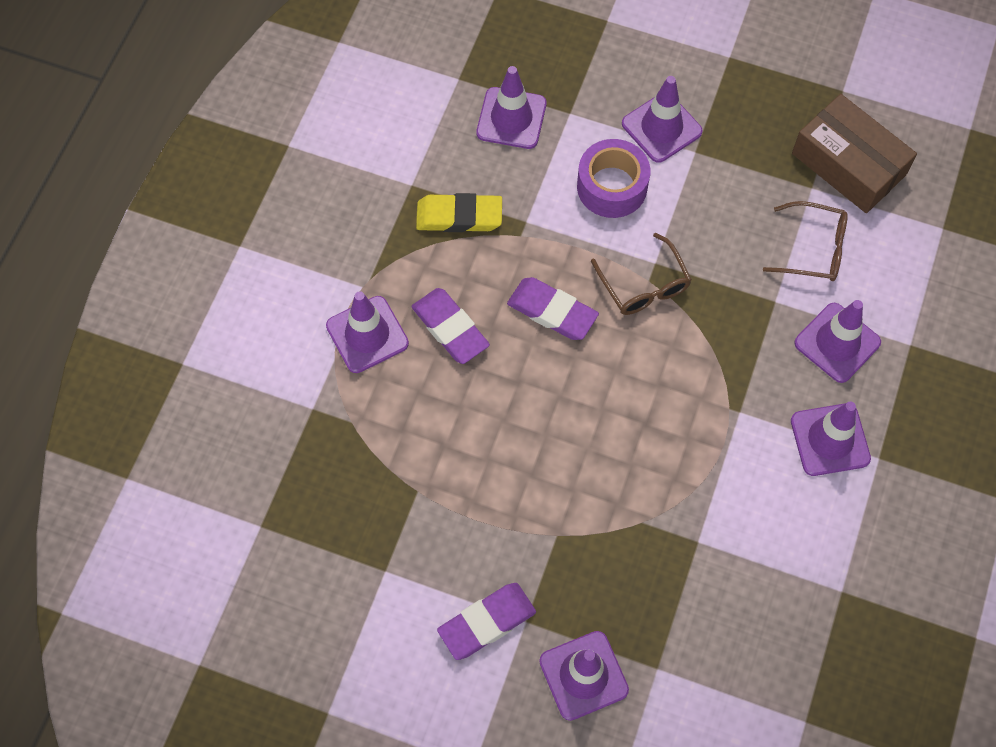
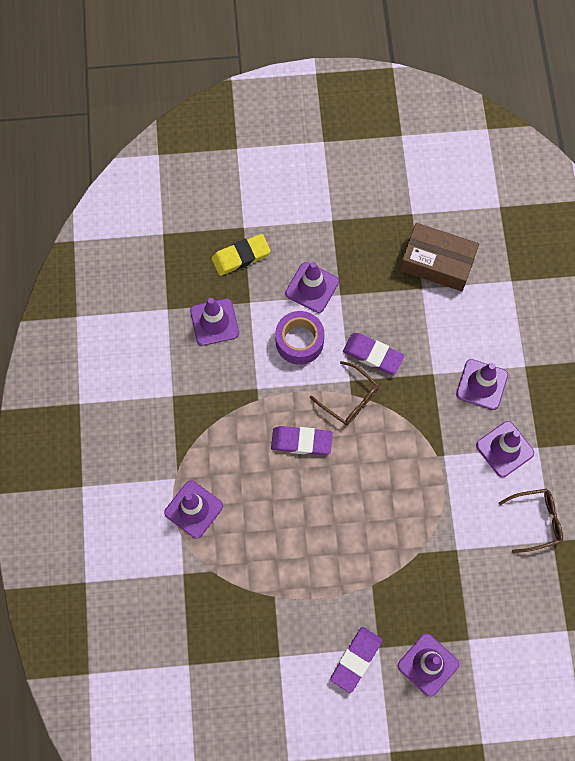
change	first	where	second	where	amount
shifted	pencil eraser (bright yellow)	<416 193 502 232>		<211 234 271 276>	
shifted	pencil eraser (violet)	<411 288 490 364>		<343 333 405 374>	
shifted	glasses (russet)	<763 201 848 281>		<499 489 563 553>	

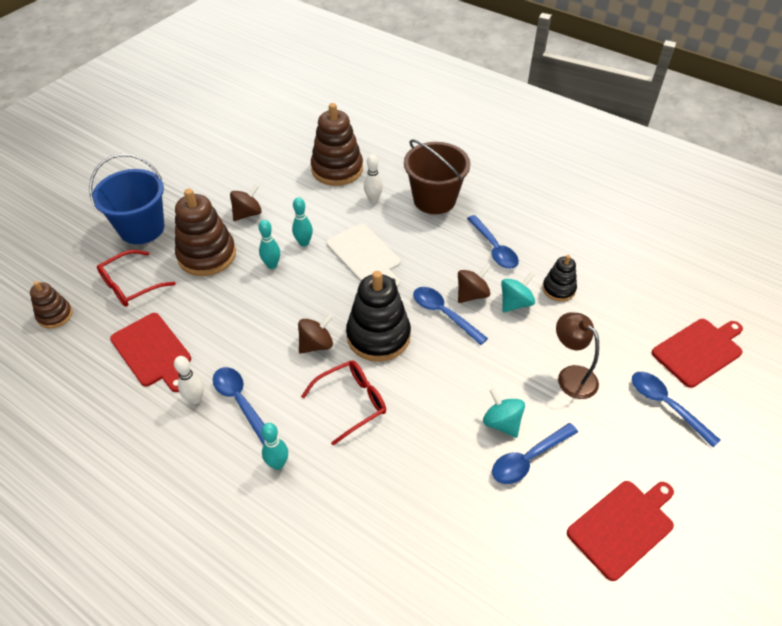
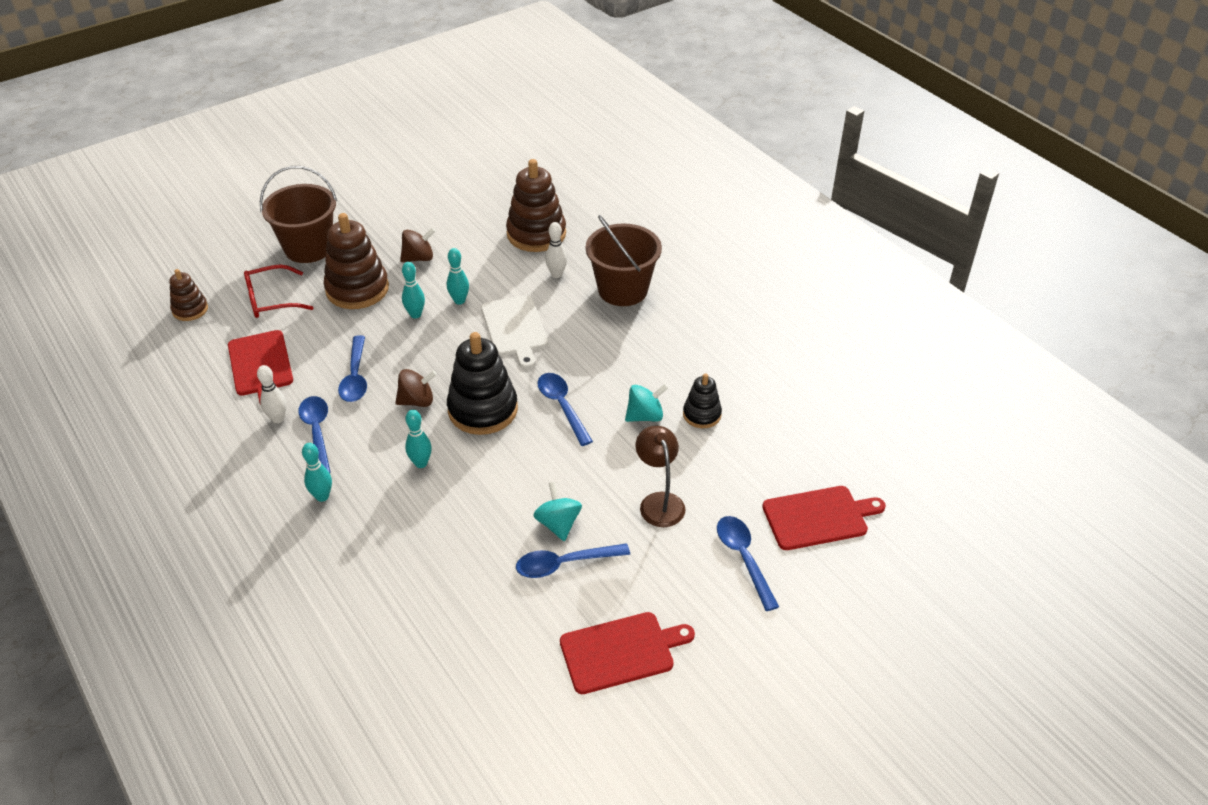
change	first	where	second	where	amount
repainted	pail (blue)	<89 154 165 244>	pail (russet)	<260 166 337 263>	
shifted	teaspoon (blue)	<467 215 519 269>		<338 335 367 402>	
swapped	glasses (crimson)	<301 360 386 446>	bowling pin (turquoise)	<405 410 432 468>	
gone	whirligig (russet)	<458 264 490 303>			

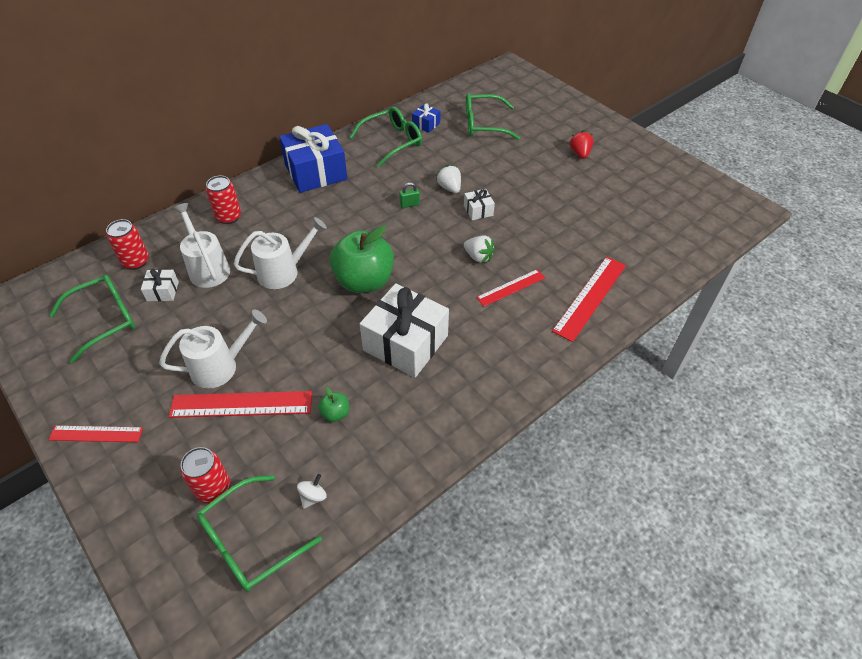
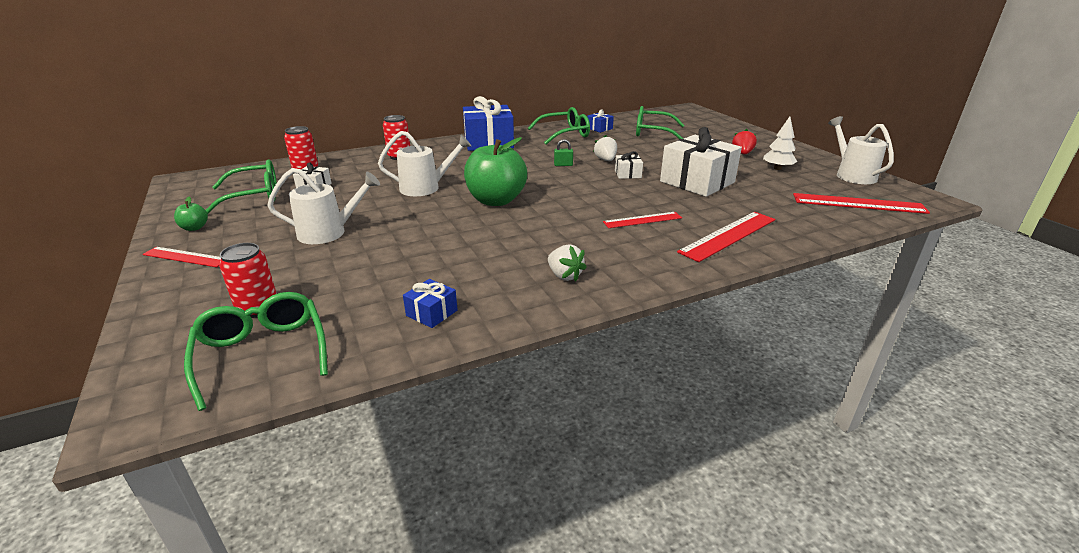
change	first	where	second	where	amount
shifted	toy apple (green)	<318 387 349 422>		<174 197 208 231>	
rotated	glasses (green)	<197 475 322 592>		<184 292 328 411>	90 degrees clockwise
new			present (blue)	<403 279 458 328>	
shifted	toy strawberry (white)	<464 235 495 263>		<548 244 587 282>	
shifted	present (white)	<360 283 449 378>		<660 127 742 197>	
new			toy tree (white)	<763 117 797 170>	
shifted	ruler (crimson)	<169 391 312 418>		<793 193 930 214>	
shifted	sprinkling can (white)	<173 203 230 288>		<828 116 894 184>	
gone	whirligig (white)	<297 474 326 509>			

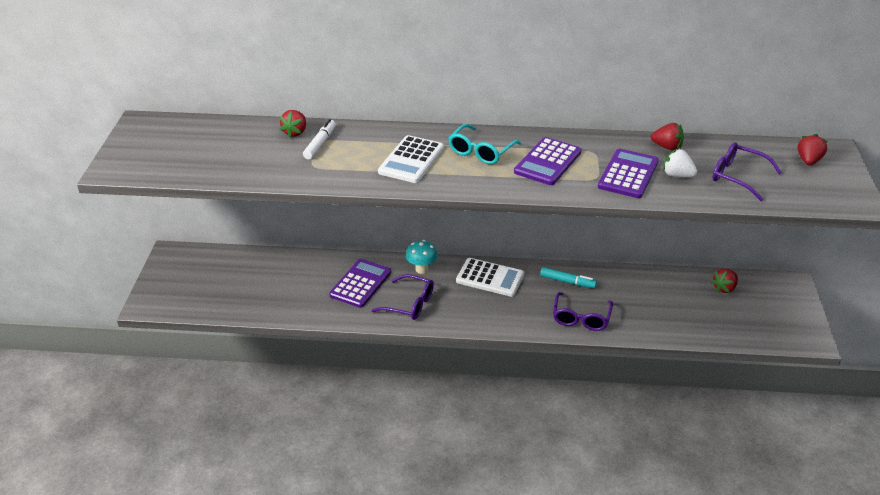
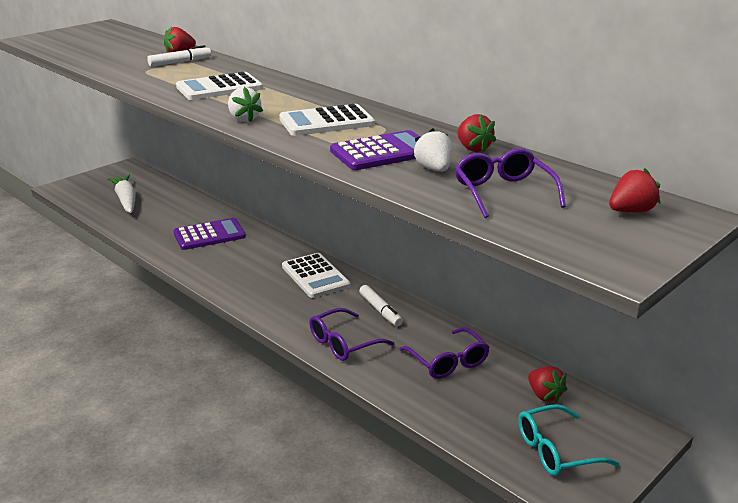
change	first	where	second	where	amount
new			carrot (white)	<107 175 136 213>	
new			toy strawberry (white)	<228 87 263 122>	
repainted	pocket calculator (violet)	<514 137 581 185>	pocket calculator (white)	<279 104 375 136>	
repainted	felt pen (turquoise)	<540 267 597 288>	felt pen (white)	<359 285 403 326>	
shifted	glasses (violet)	<372 274 434 320>		<399 327 490 379>	
shifted	glasses (turquoise)	<448 124 521 165>		<518 404 619 476>	
rotated	toy strawberry (crimson)	<711 269 738 293>		<528 366 568 403>	120 degrees counterclockwise
gone	toadstool (turquoise)	<406 240 438 274>			

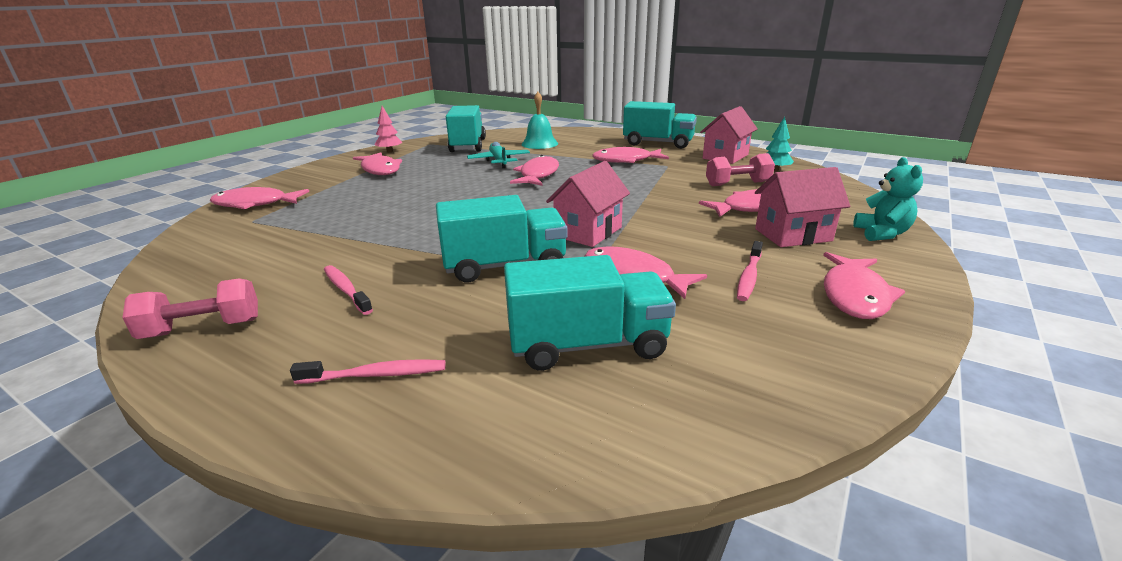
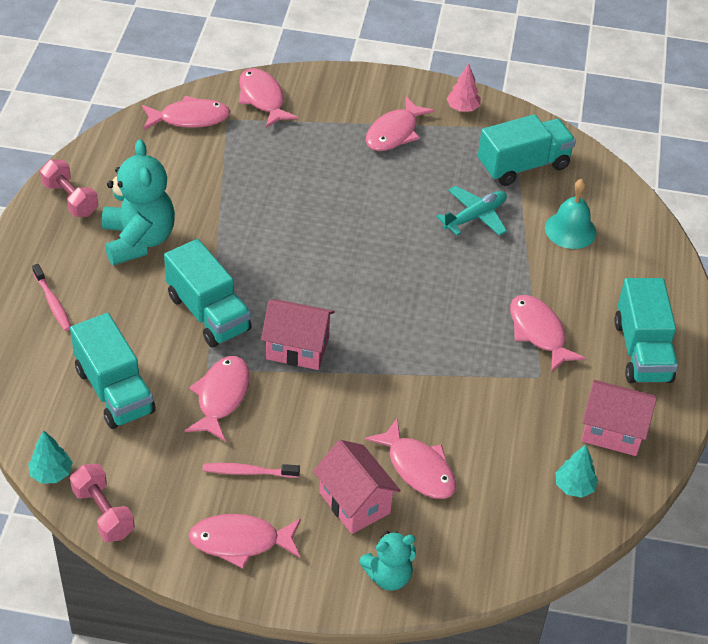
change	first	where	second	where	amount
new			toy tree (turquoise)	<28 430 73 484>	
shifted	hand weight (rose-pink)	<706 153 775 186>		<70 464 135 542>	
swapped	dental brush (rose-pink)	<324 265 373 315>	teddy (turquoise)	<102 139 175 265>	
shifted	fish (rose-pink)	<510 155 559 186>		<142 96 231 130>	

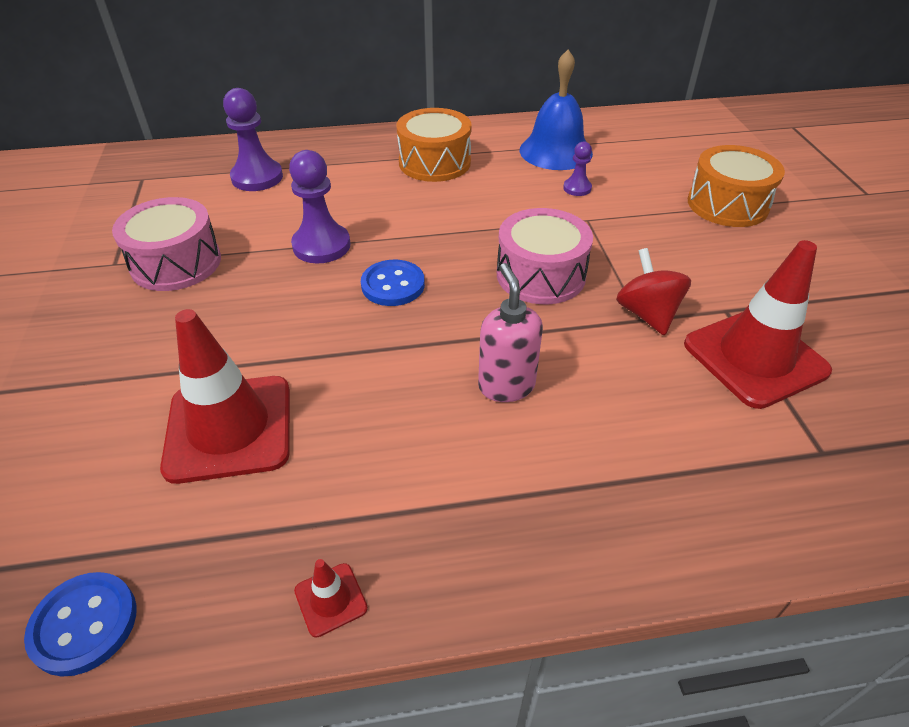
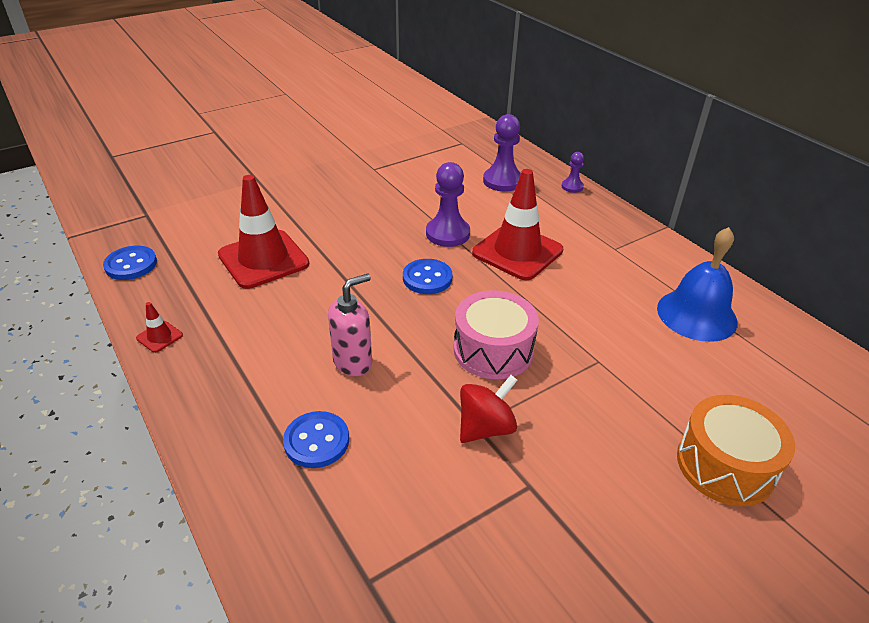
change	first	where	second	where	amount
new			button (blue)	<283 411 349 468>	
shifted	safety cone (crimson)	<684 240 832 409>		<472 169 563 280>	
shifted	pawn (violet)	<563 141 592 196>		<562 152 584 193>	
gone	toy drum (rose-pink)	<112 197 221 291>			
gone	toy drum (orange-coloured)	<397 108 472 182>			

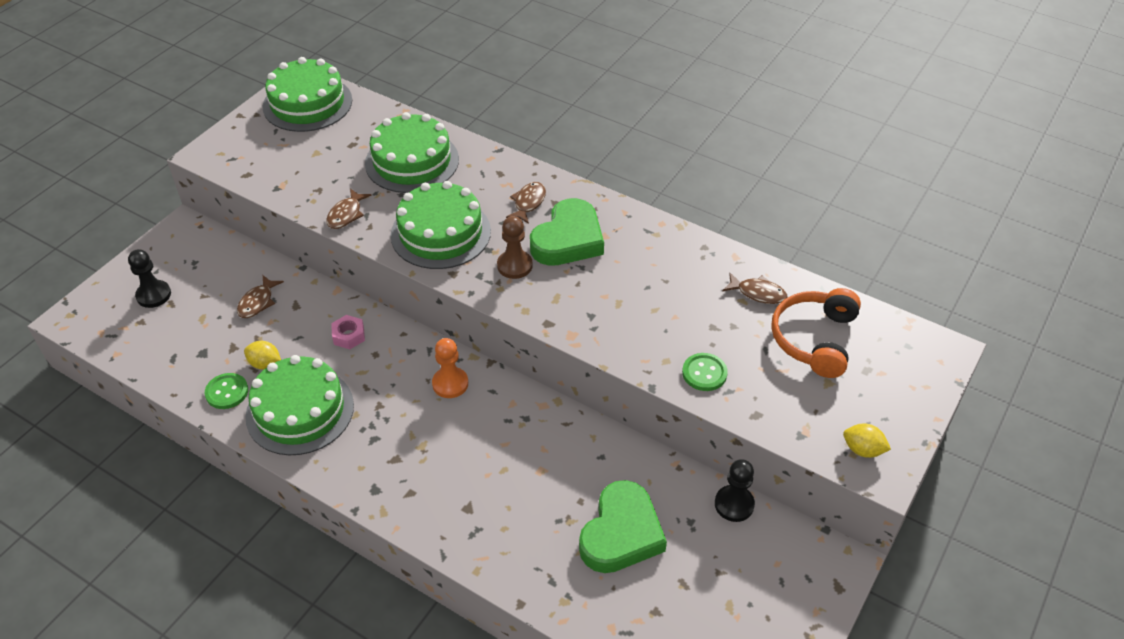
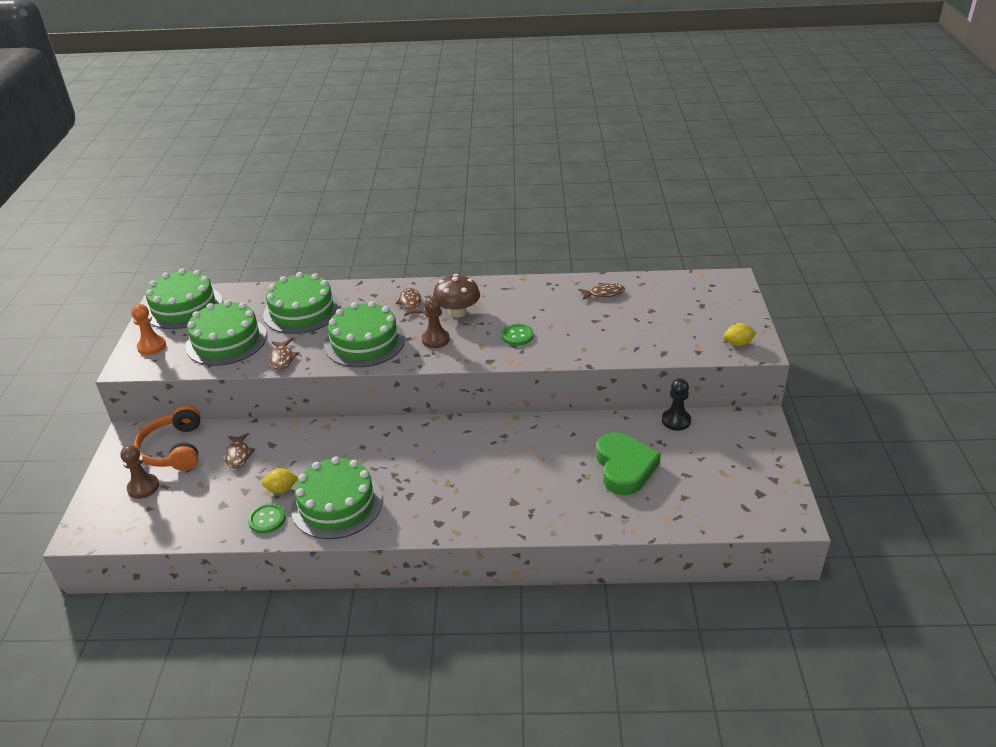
change	first	where	second	where	amount
repainted	pawn (jet-black)	<128 249 171 308>	pawn (russet)	<120 445 159 499>	
shifted	pawn (orange-coloured)	<432 338 468 398>		<131 304 166 355>	
shifted	headset (orange-coloured)	<771 288 861 378>		<134 405 201 471>	
new			cake (green)	<186 300 267 366>	
swapped	heart (green)	<530 198 604 266>	toadstool (russet)	<433 274 480 318>	
shifted	button (green)	<682 353 728 391>		<502 324 534 346>	
gone	hexagon nut (rose-pink)	<331 315 365 349>			

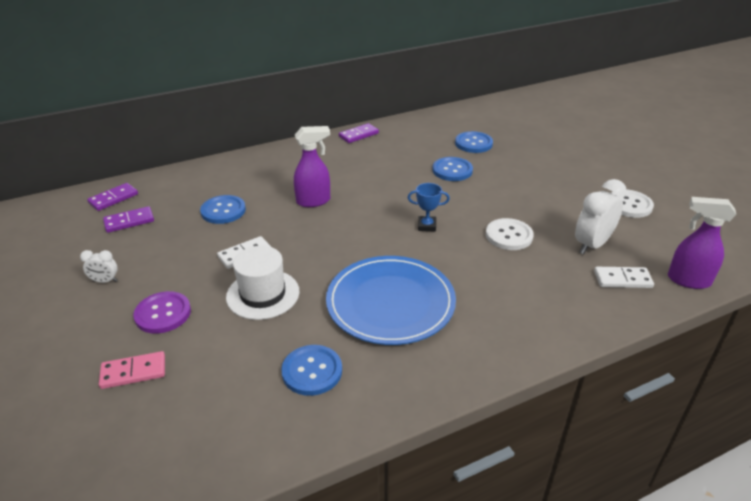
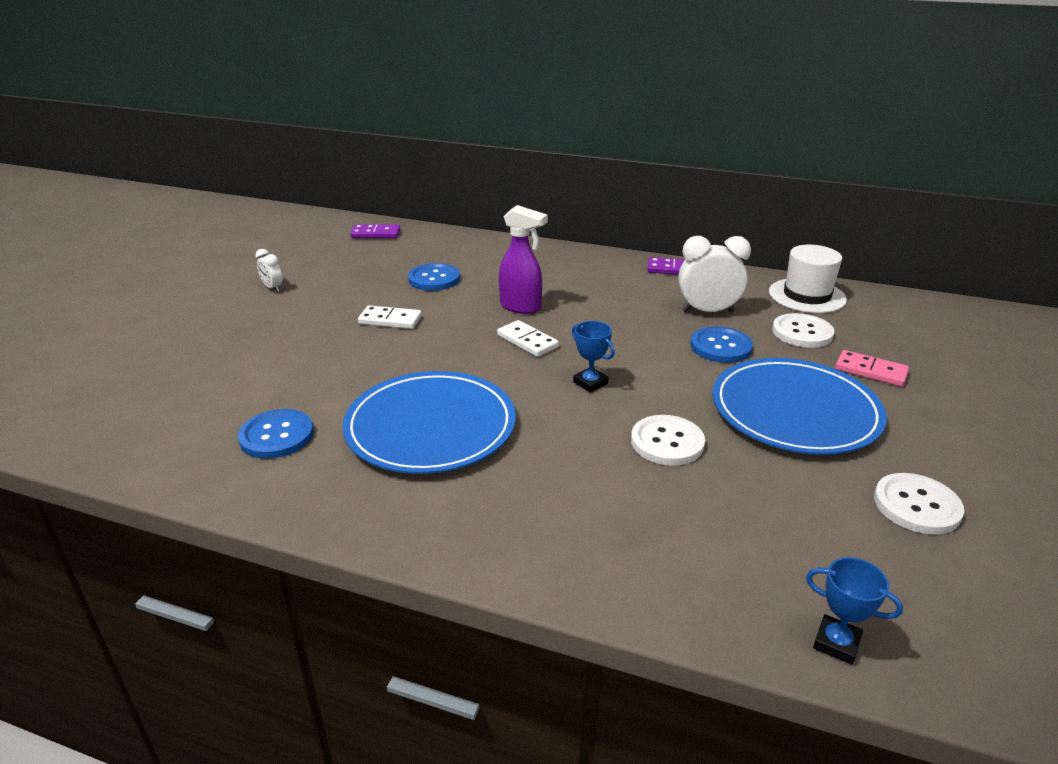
change	first	where	second	where	amount
shifted	domino piece (white)	<594 267 654 288>		<497 320 559 357>	
shifted	alarm clock (white)	<575 179 627 254>		<678 236 751 313>	
new			plate (blue)	<712 358 887 455>	
shifted	hat (white)	<226 246 299 320>		<769 245 847 313>	
repainted	button (blue)	<455 131 493 153>	button (white)	<772 313 834 348>	
swapped	spray bottle (violet)	<668 197 736 289>	award cup (blue)	<806 557 903 665>	
shifted	domino piece (rose-pink)	<99 351 165 389>		<835 350 909 387>	
gone	domino piece (violet)	<103 206 154 233>			
gone	button (violet)	<133 291 191 334>			

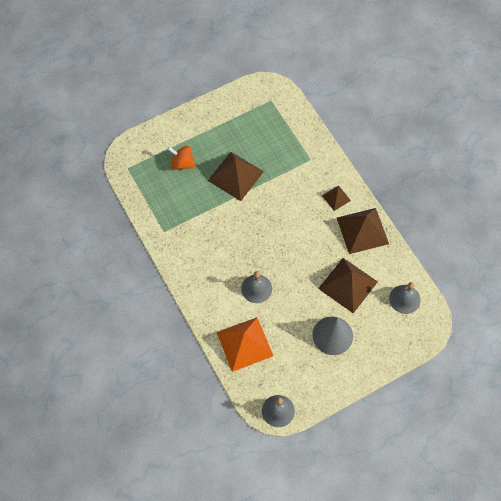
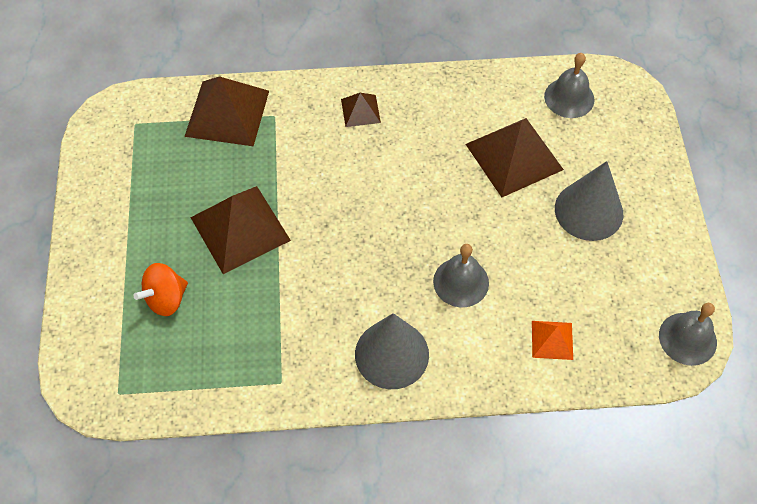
change	first	where	second	where	amount
shifted	solid pyramid (russet)	<337 208 389 254>		<184 76 269 147>	
new			solid cone (gray)	<355 313 429 389>	
scaled	solid pyramid (orange-coloured)	<217 317 273 372>		<532 321 573 360>	x0.51

